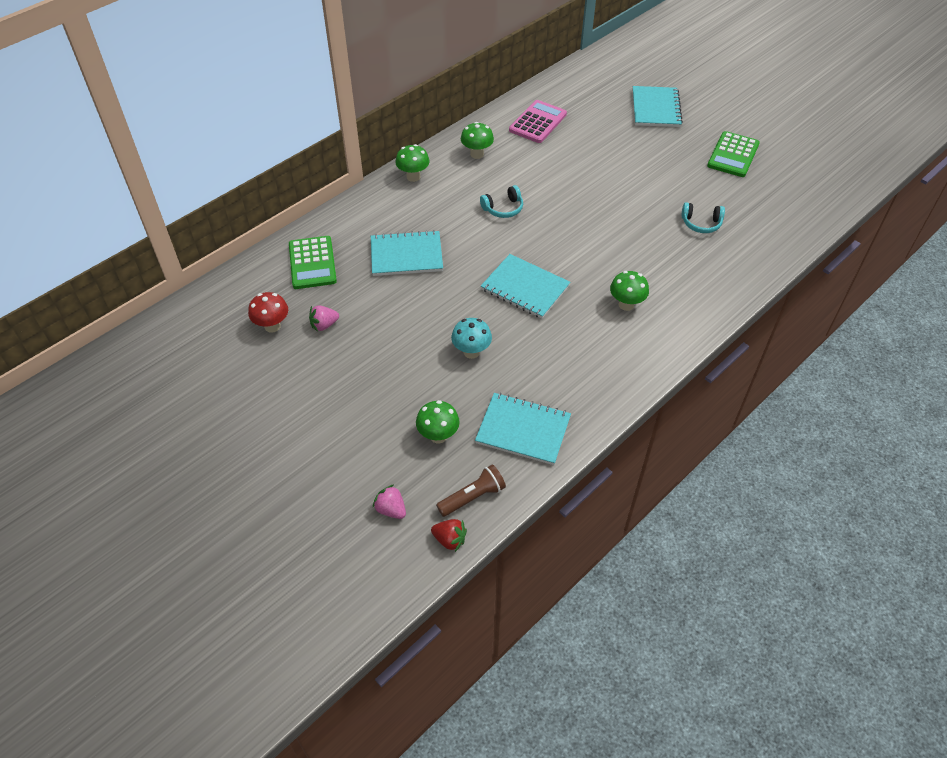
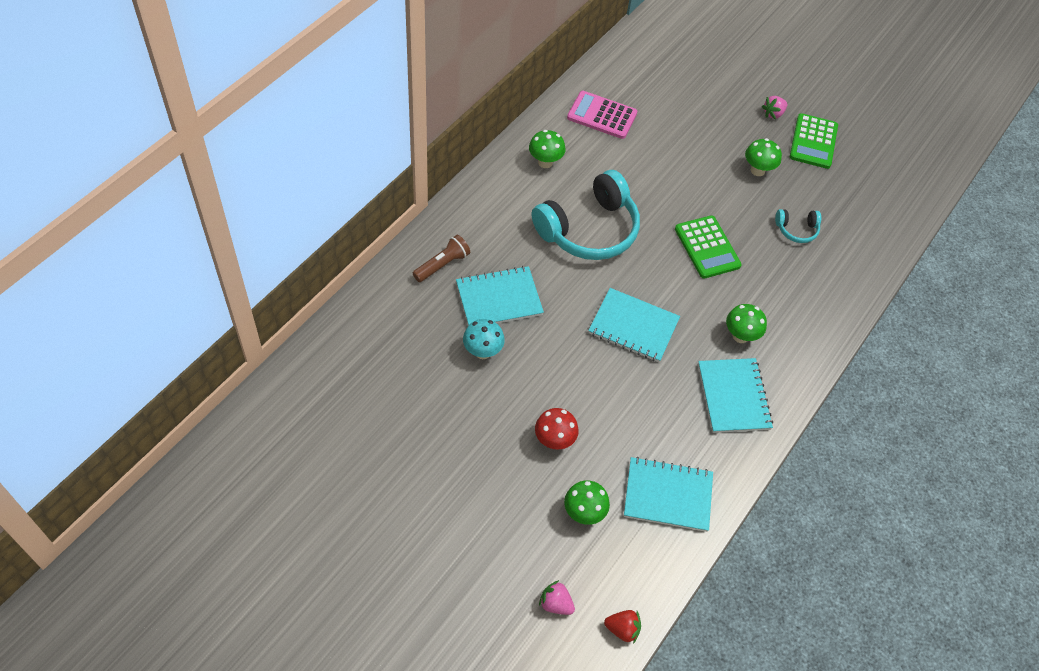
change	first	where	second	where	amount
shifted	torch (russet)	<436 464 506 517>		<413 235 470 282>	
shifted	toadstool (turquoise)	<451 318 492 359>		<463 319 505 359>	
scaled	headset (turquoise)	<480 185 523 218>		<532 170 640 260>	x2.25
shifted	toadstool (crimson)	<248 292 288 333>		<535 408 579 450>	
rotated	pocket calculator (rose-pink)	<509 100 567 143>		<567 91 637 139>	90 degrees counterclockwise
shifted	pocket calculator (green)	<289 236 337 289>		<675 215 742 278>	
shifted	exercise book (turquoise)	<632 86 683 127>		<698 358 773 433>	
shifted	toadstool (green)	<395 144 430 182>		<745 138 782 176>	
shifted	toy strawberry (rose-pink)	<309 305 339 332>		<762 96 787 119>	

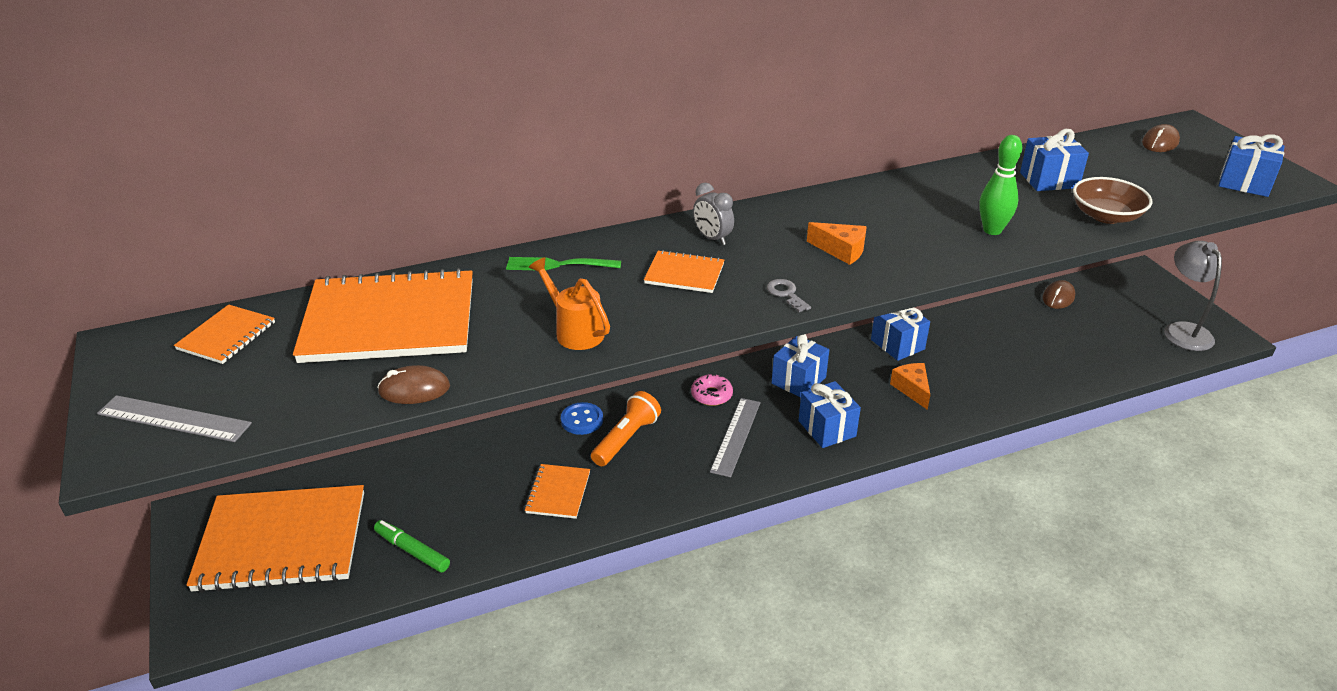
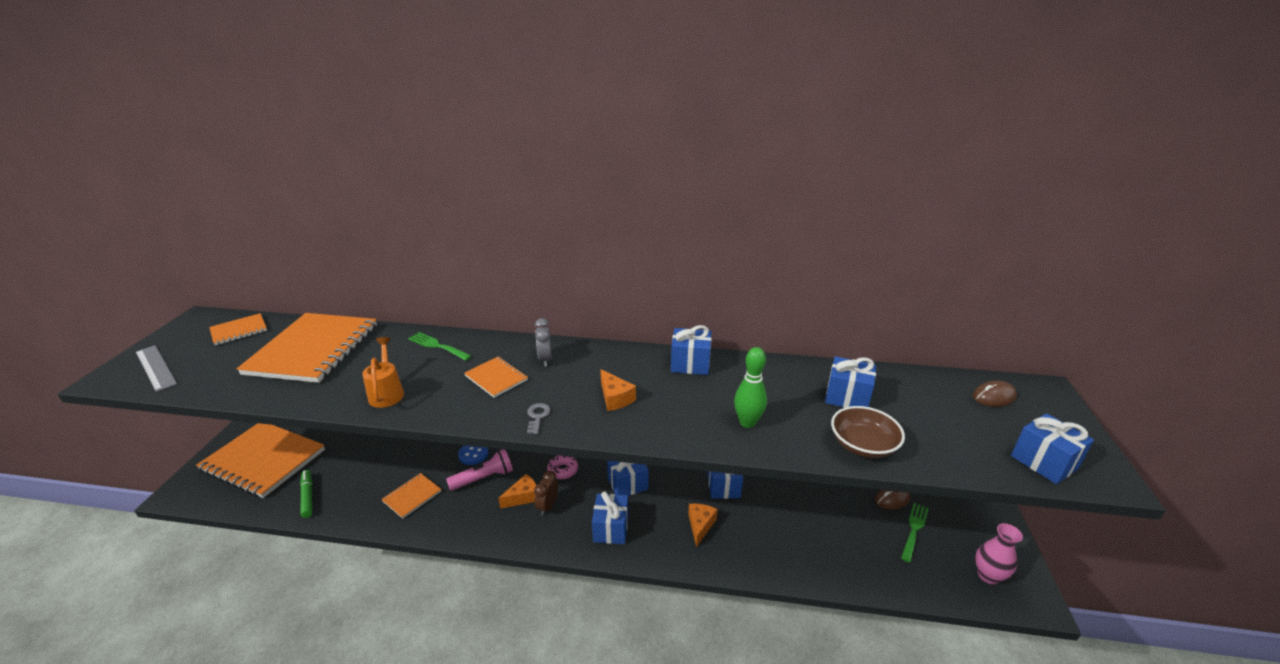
change	first	where	second	where	amount
rotated	exercise book (orange-coloured)	<293 268 473 363>		<237 313 377 383>	75 degrees clockwise
repainted	torch (orange-coloured)	<591 391 661 466>	torch (rose-pink)	<446 449 513 491>	
new			piece of cheese (orange-coloured)	<498 474 536 509>	
swapped	ruler (gray)	<710 398 761 477>	alarm clock (russet)	<534 470 558 516>	
new			present (blue)	<671 325 712 375>	
new			table fork (green)	<901 503 929 563>	
swapped	desk lamp (gray)	<1164 241 1222 351>	flower vase (rose-pink)	<975 523 1023 584>	
gone	computer mouse (russet)	<377 365 450 404>			

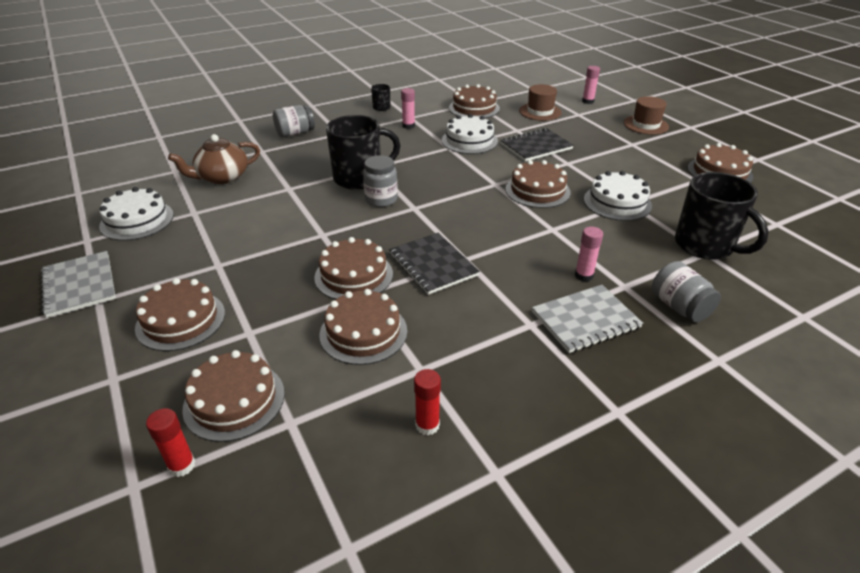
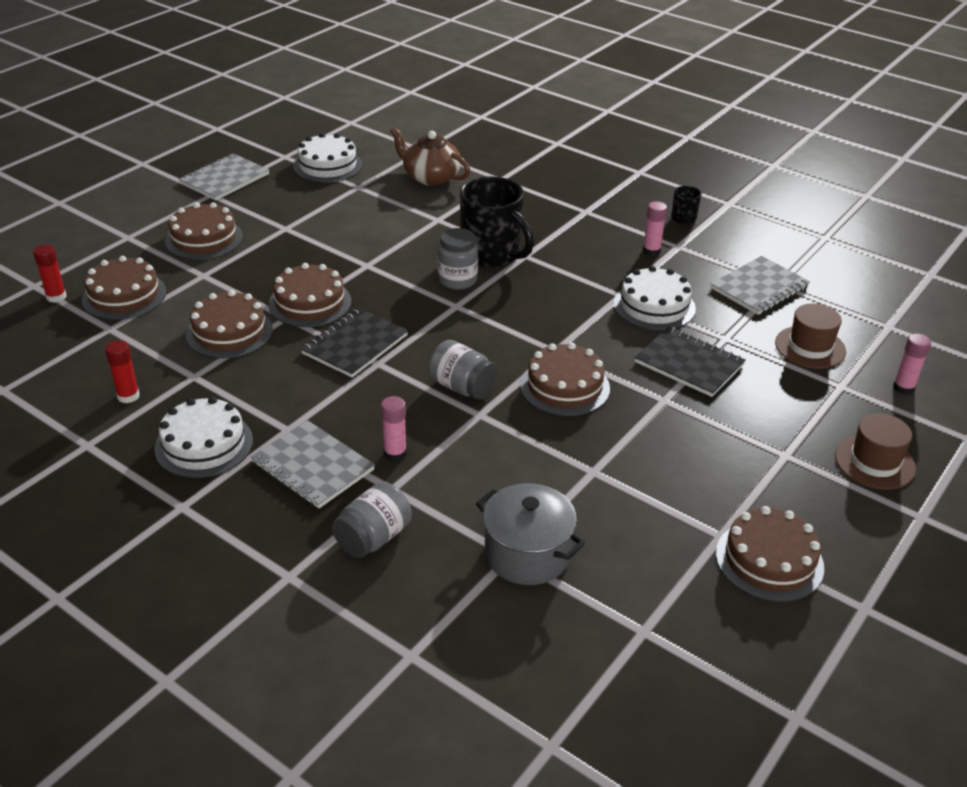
change	first	where	second	where	amount
shifted	cake (white)	<584 171 652 221>		<154 397 253 478>	
shifted	preserve jar (gray)	<273 105 315 137>		<428 340 497 399>	
swapped	tea mug (jet-black)	<675 172 769 260>	cooking pot (gray)	<476 483 585 585>	
swapped	cake (russet)	<449 84 500 118>	exercise book (gray)	<711 256 810 315>	

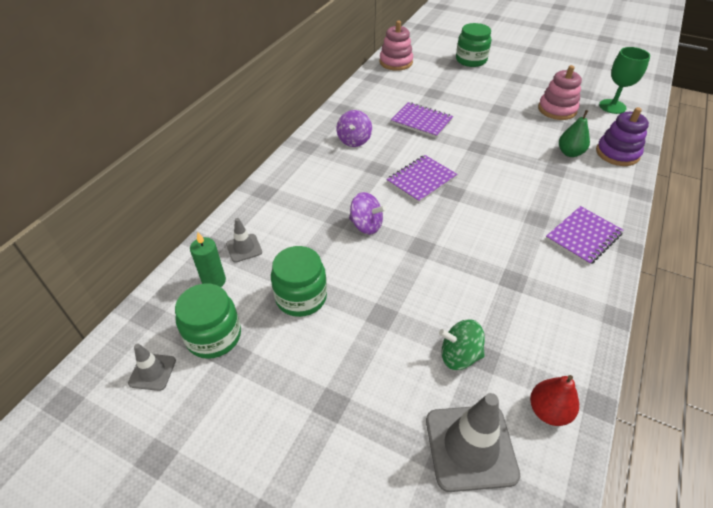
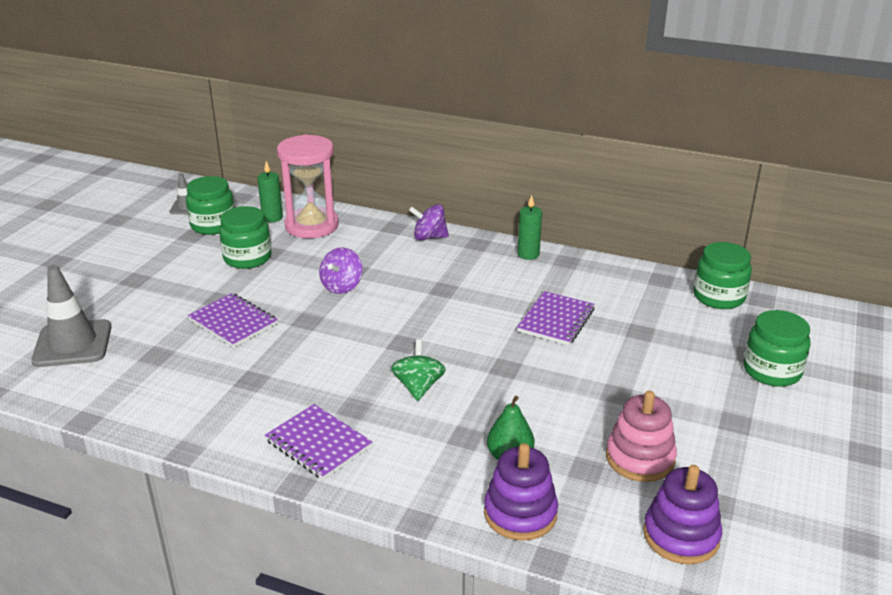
change	first	where	second	where	amount
shifted	exercise book (violet)	<386 155 457 203>		<188 293 278 348>	
swapped	safety cone (gray)	<226 218 262 263>	sand timer (rose-pink)	<277 134 339 238>	
shifted	whirligig (green)	<439 319 485 370>		<391 339 446 401>	
shifted	whirligig (violet)	<337 110 372 147>		<409 204 449 240>	
new			candle (green)	<518 195 542 260>	
swapped	goblet (green)	<599 47 650 114>	stacking rings (violet)	<643 465 722 564>	
swapped	stacking rings (rose-pink)	<380 21 413 71>	preserve jar (green)	<694 242 752 309>	
gone	toy pear (crimson)	<530 375 579 426>			

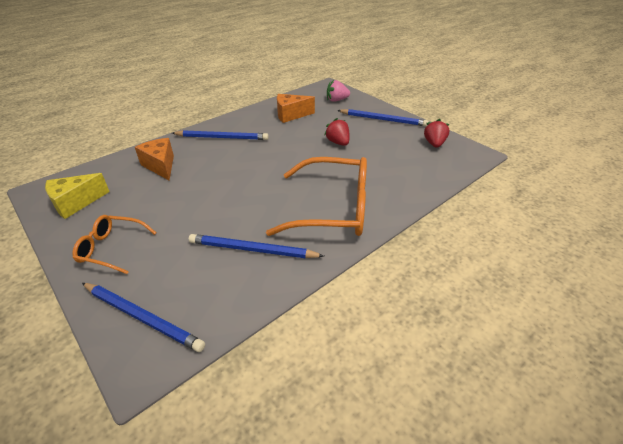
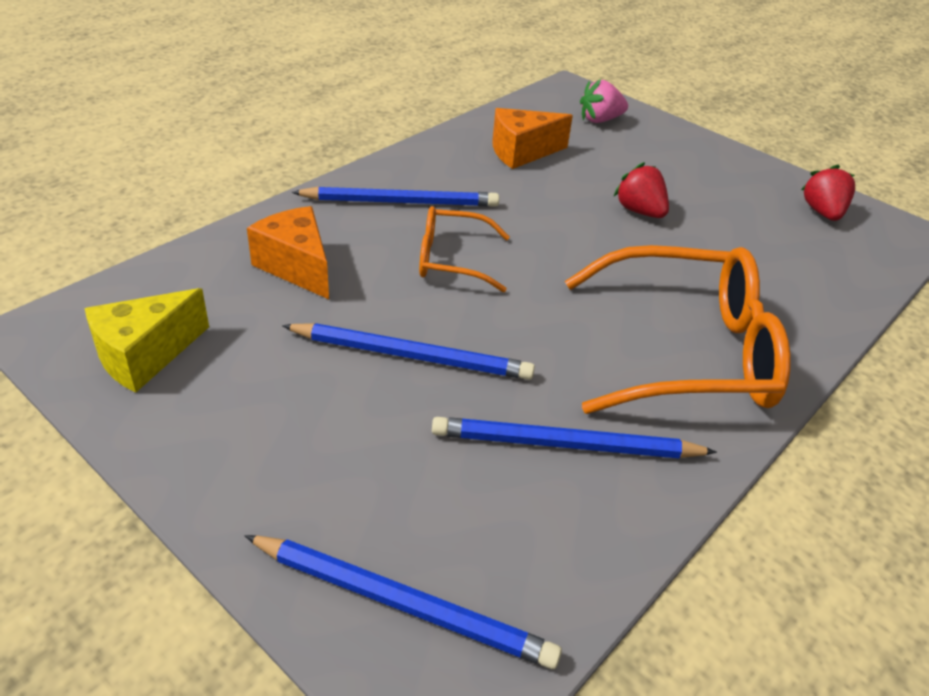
change	first	where	second	where	amount
shifted	wooden pencil (blue)	<337 109 429 127>		<282 323 535 380>	
shifted	glasses (orange-coloured)	<72 215 156 274>		<419 206 510 292>	

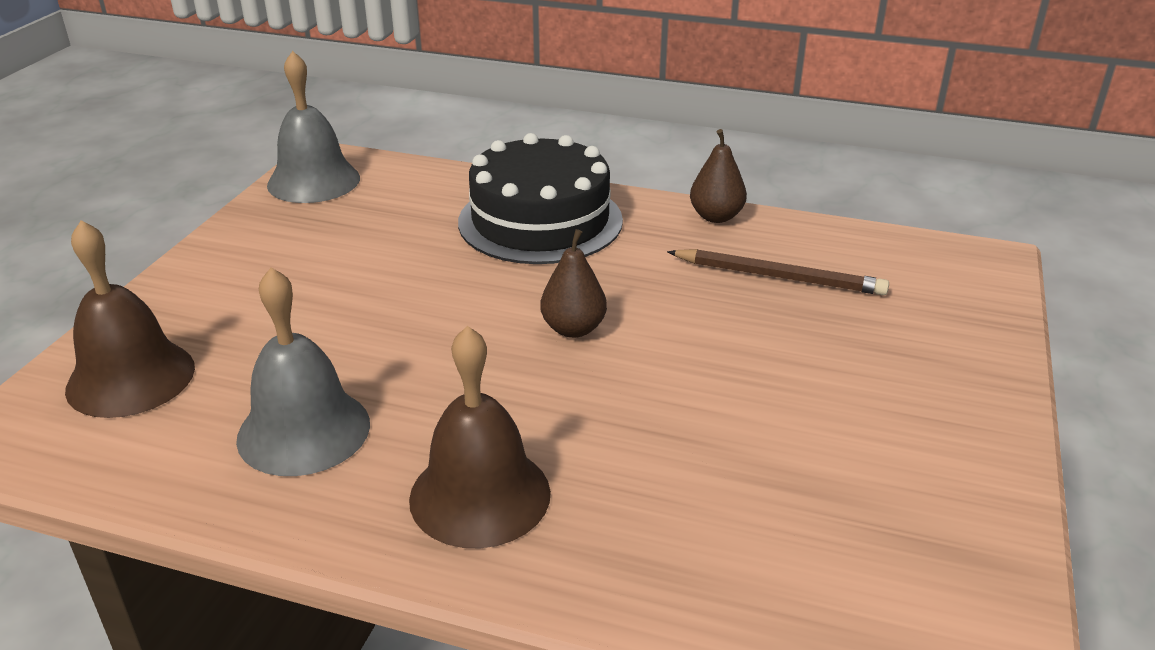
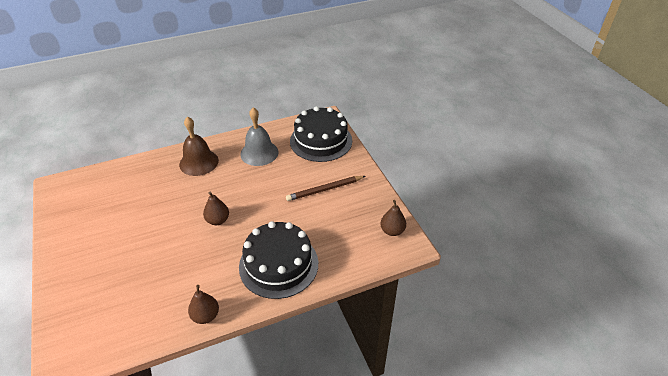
change	first	where	second	where	amount
shifted	wooden pencil (russet)	<667 249 889 296>		<286 176 365 201>	
swapped	bell (russet)	<65 220 195 418>	cake (jet-black)	<290 106 352 162>	
swapped	bell (gray)	<267 51 360 203>	toy pear (russet)	<380 200 406 236>	

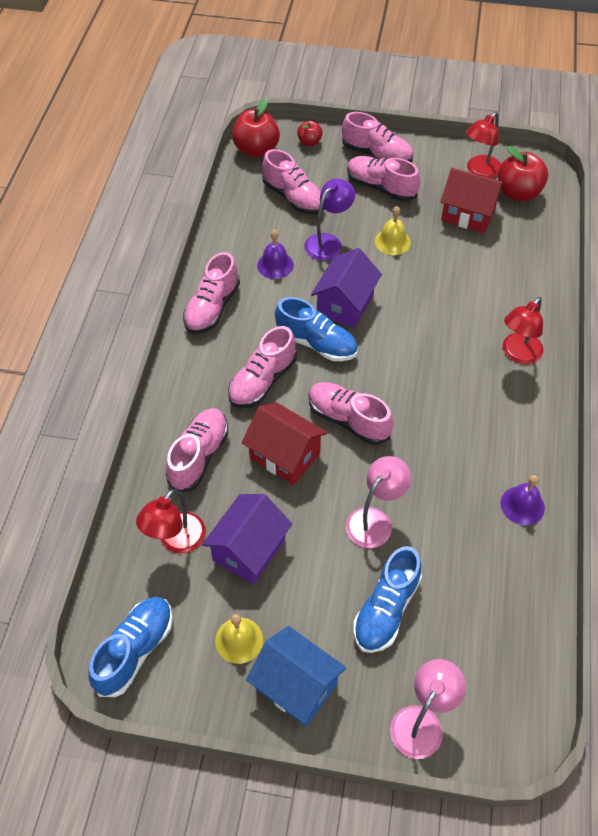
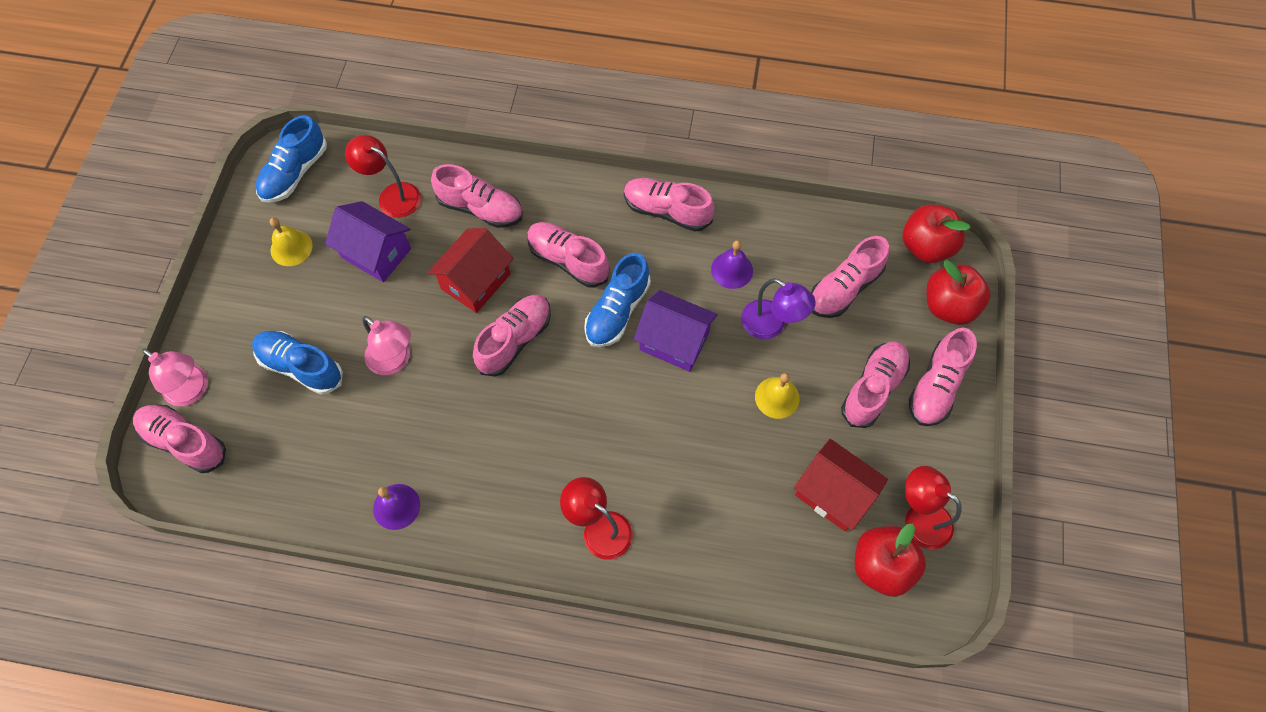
change	first	where	second	where	amount
new			lace-up shoe (rose-pink)	<133 405 226 473>	
rotated	lace-up shoe (blue)	<88 597 173 697>		<256 115 327 203>	90 degrees clockwise
rotated	house (crimson)	<440 168 505 233>		<794 439 888 531>	75 degrees counterclockwise
scaled	toy apple (crimson)	<297 121 323 146>		<926 260 991 325>	x1.85
gone	house (blue)	<246 626 346 727>			

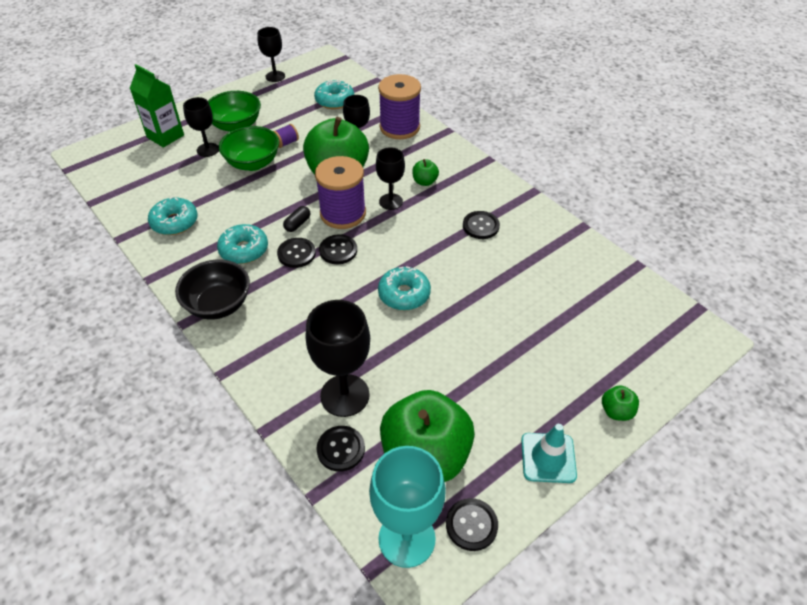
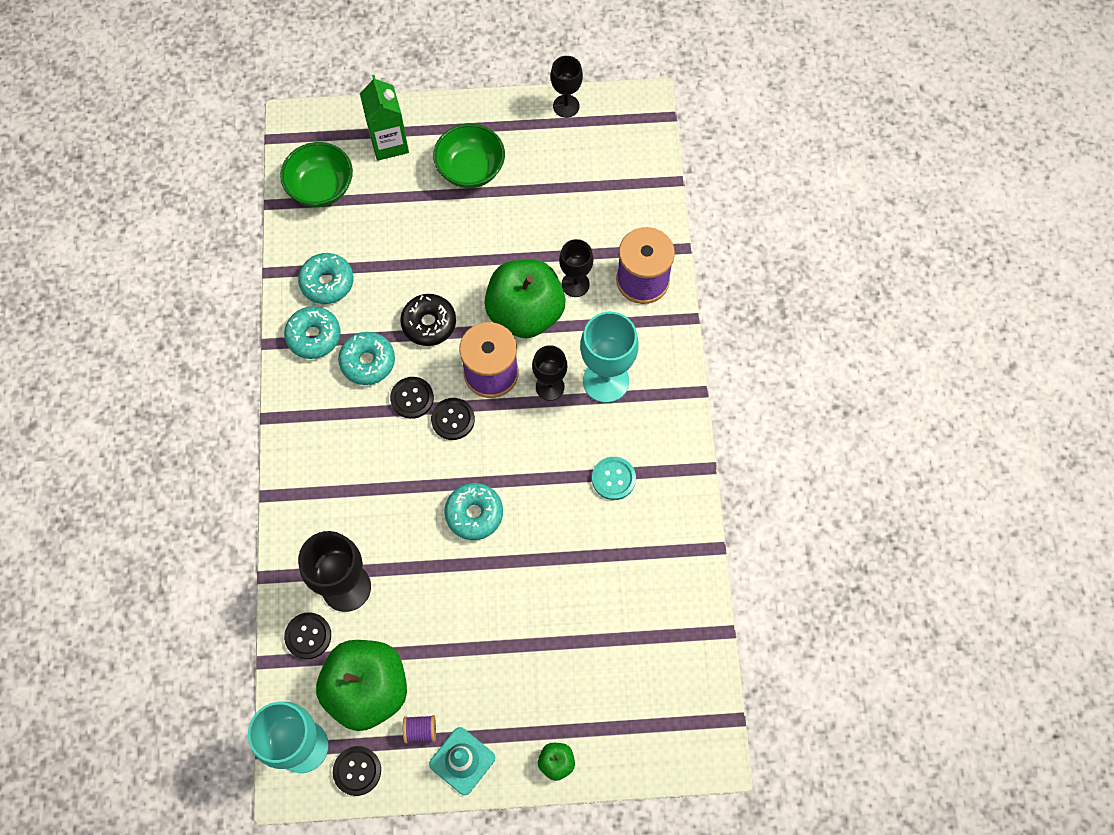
change	first	where	second	where	amount
shifted	deep dish (green)	<219 126 279 171>		<280 142 353 207>	
shifted	doughnut (turquoise)	<314 80 354 109>		<284 306 340 359>	
new			doughnut (jet-black)	<400 294 456 346>	
shifted	spool (violet)	<273 124 299 148>		<403 715 436 743>	
swapped	toy apple (green)	<412 159 439 186>	goblet (turquoise)	<580 312 639 403>	
repainted	button (jet-black)	<463 211 500 239>	button (turquoise)	<592 457 636 500>	
gone	deep dish (jet-black)	<175 259 250 320>			
gone	goblet (jet-black)	<183 97 219 157>			
gone	capsule (jet-black)	<283 206 310 232>			

